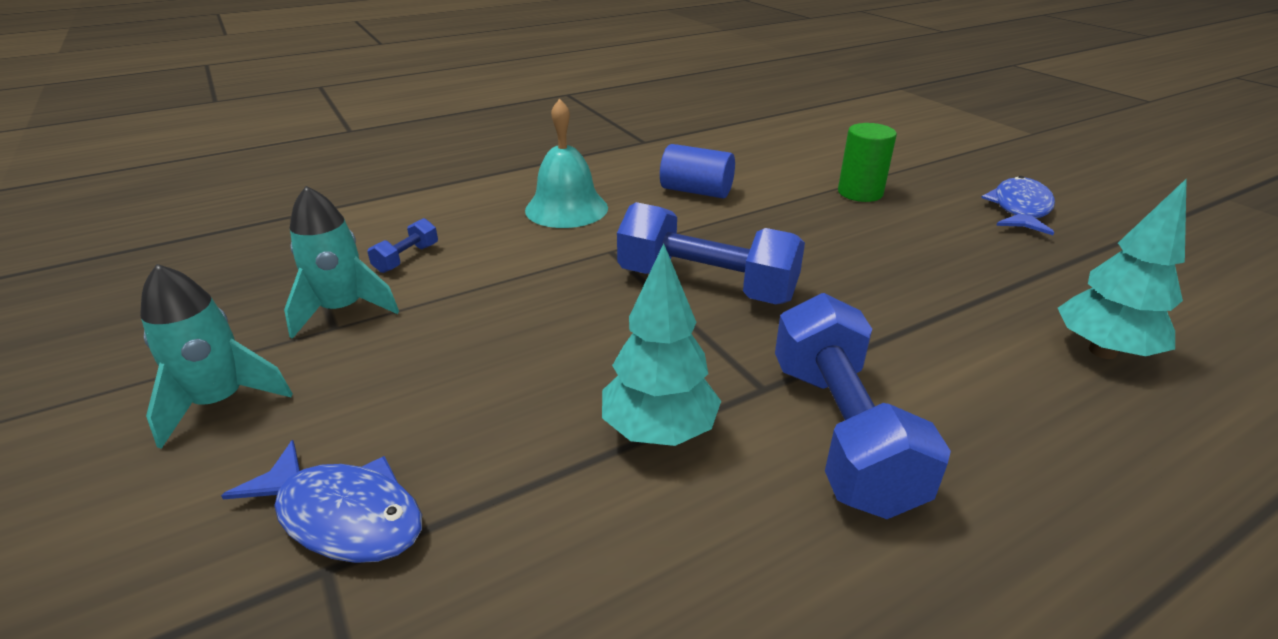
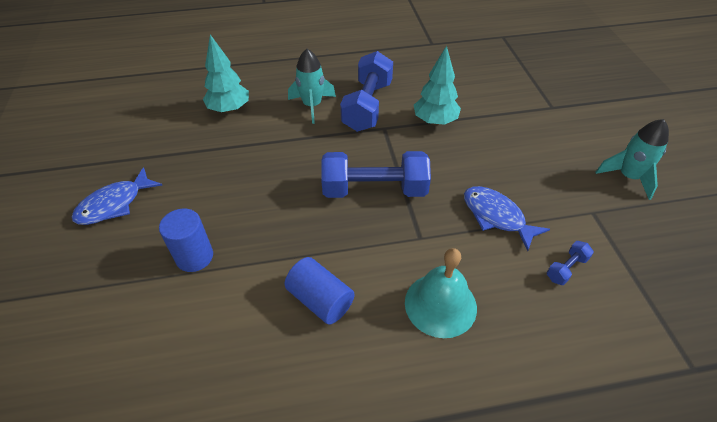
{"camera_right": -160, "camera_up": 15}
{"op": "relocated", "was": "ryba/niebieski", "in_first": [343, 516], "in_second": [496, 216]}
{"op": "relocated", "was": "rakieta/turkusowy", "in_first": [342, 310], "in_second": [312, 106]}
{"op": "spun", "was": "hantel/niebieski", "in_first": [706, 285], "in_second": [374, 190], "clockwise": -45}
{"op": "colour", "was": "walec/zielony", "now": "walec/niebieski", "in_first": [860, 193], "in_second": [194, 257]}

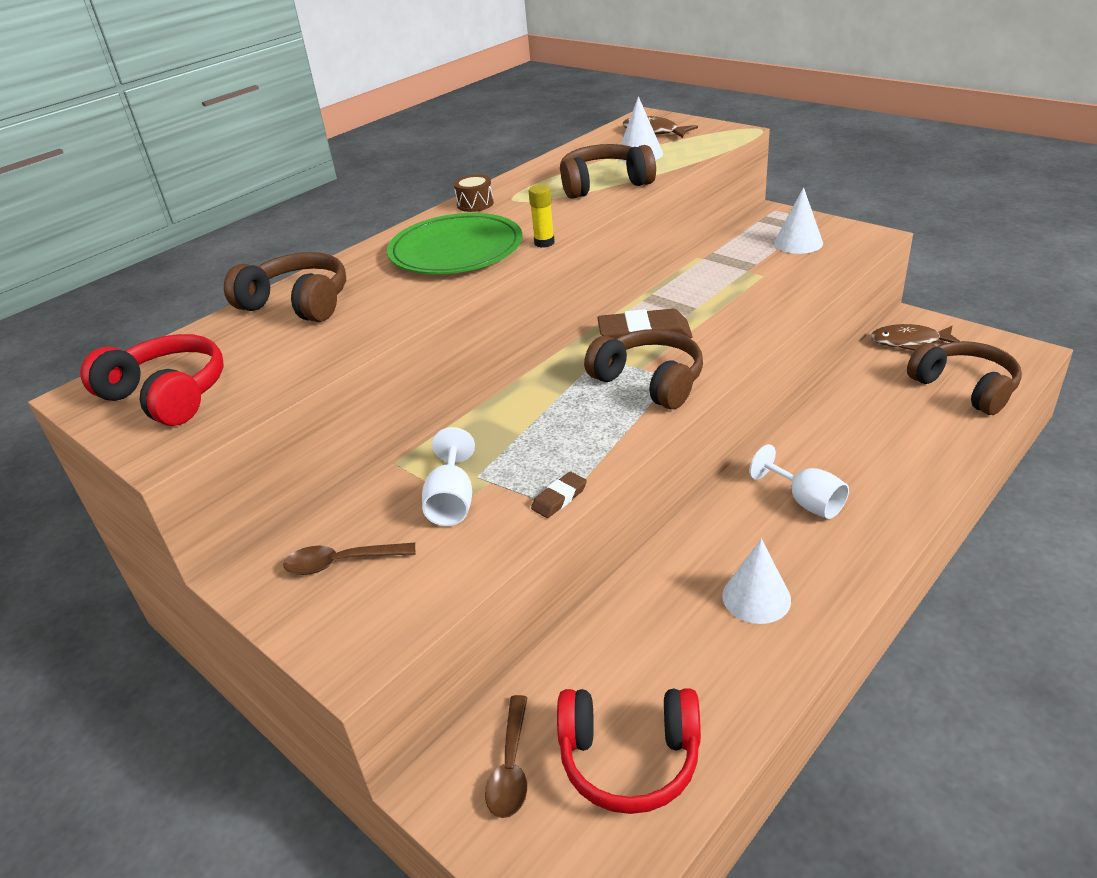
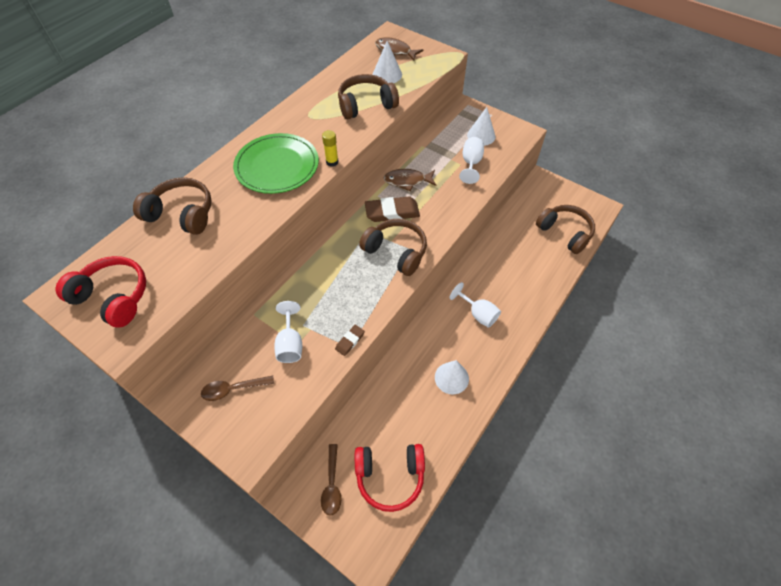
{"camera_right": -10, "camera_up": 20}
{"op": "missing", "was": "bęben/brązowy", "in_first": [475, 204]}
{"op": "relocated", "was": "ryba/brązowy", "in_first": [909, 342], "in_second": [407, 181]}
{"op": "appeared", "now": "kielich/biały", "in_second": [471, 163]}

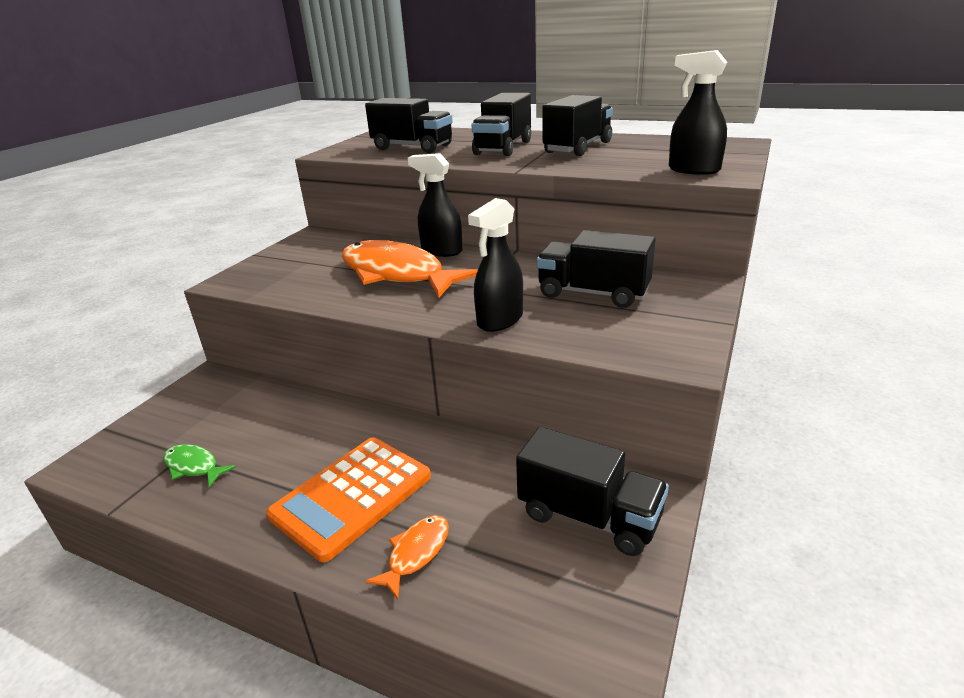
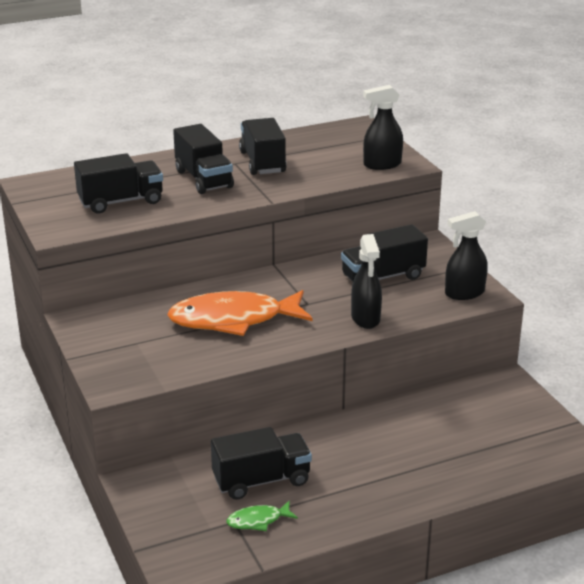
{"camera_right": -50, "camera_up": 0}
{"op": "missing", "was": "kalkulator/pomarańczowy", "in_first": [352, 496]}
{"op": "missing", "was": "ryba/pomarańczowy", "in_first": [416, 553]}
{"op": "relocated", "was": "spryskiwacz/czarny", "in_first": [441, 251], "in_second": [464, 293]}
{"op": "relocated", "was": "ciężarówka/czarny", "in_first": [589, 516], "in_second": [261, 480]}

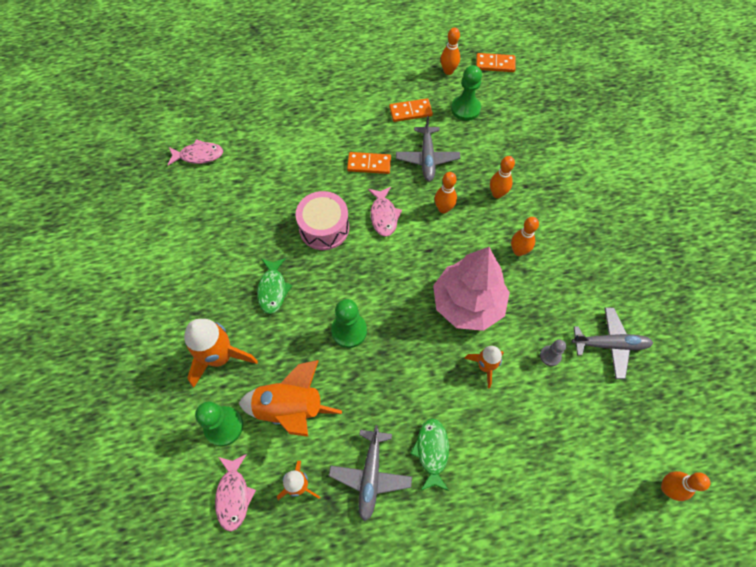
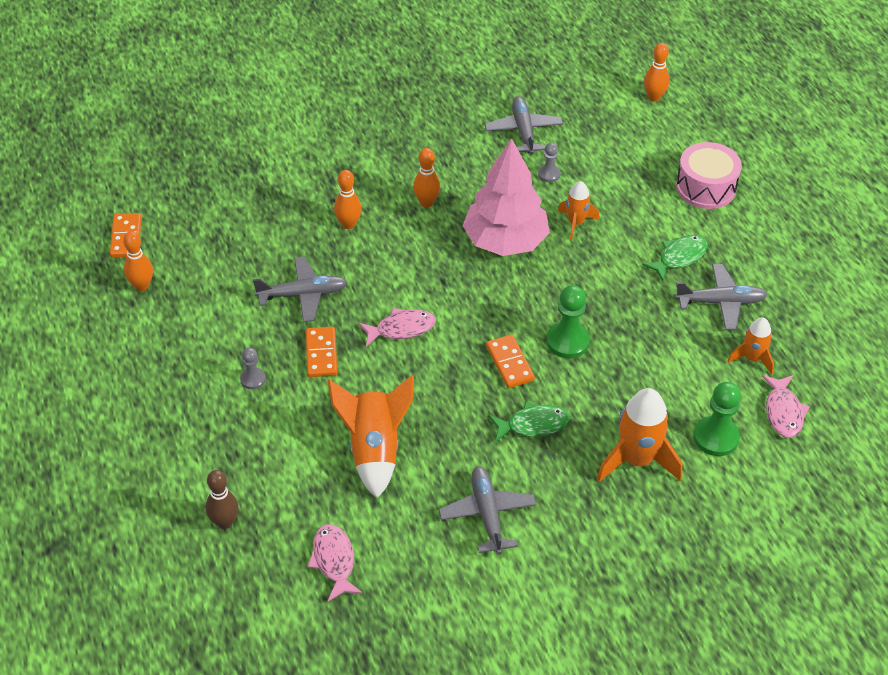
{"camera_right": -100, "camera_up": -15}
{"op": "spun", "was": "ryba/różowy", "in_first": [234, 495], "in_second": [783, 412], "clockwise": 105}
{"op": "relocated", "was": "rakieta/pomarańczowy", "in_first": [290, 408], "in_second": [374, 450]}
{"op": "relocated", "was": "bęben/różowy", "in_first": [324, 228], "in_second": [706, 187]}
{"op": "relocated", "was": "kostka domina/pomarańczowy", "in_first": [410, 112], "in_second": [510, 363]}
{"op": "spun", "was": "ryba/zielony", "in_first": [432, 451], "in_second": [679, 257], "clockwise": 150}
{"op": "missing", "was": "kręgiel/pomarańczowy", "in_first": [443, 208]}
{"op": "missing", "was": "pionek/zielony", "in_first": [465, 109]}
{"op": "appeared", "now": "kręgiel/brązowy", "in_second": [224, 522]}
{"op": "appeared", "now": "pionek/szary", "in_second": [253, 379]}
{"op": "appeared", "now": "samolot/szary", "in_second": [487, 514]}

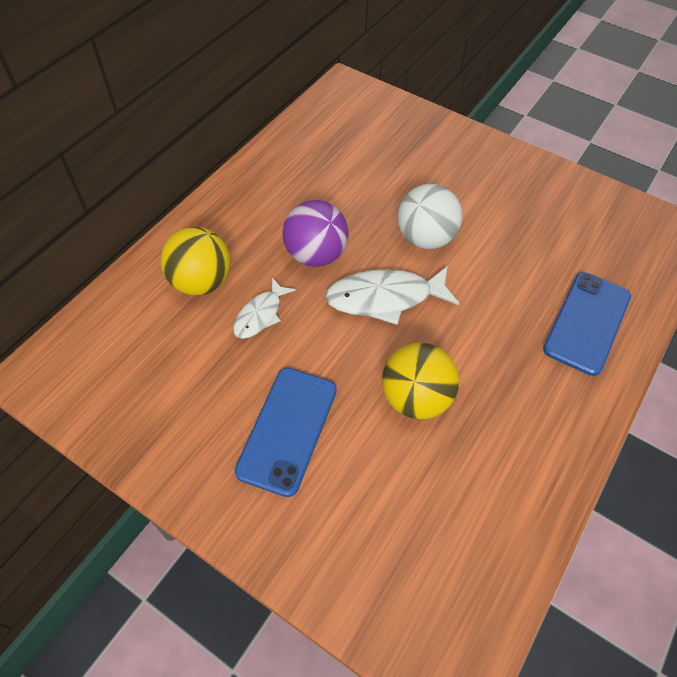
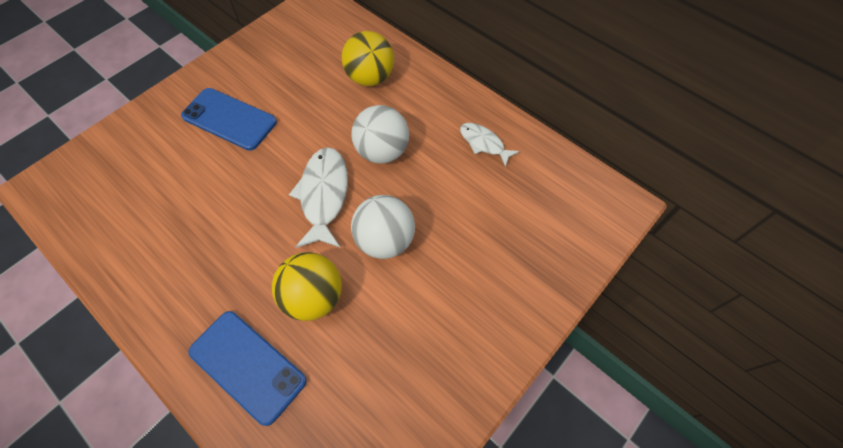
{"camera_right": 100, "camera_up": 5}
{"op": "relocated", "was": "ryba/biały", "in_first": [260, 315], "in_second": [484, 143]}
{"op": "colour", "was": "piłka/fioletowy", "now": "piłka/biały", "in_first": [315, 254], "in_second": [382, 151]}
{"op": "relocated", "was": "piłka/żółty", "in_first": [415, 398], "in_second": [314, 297]}

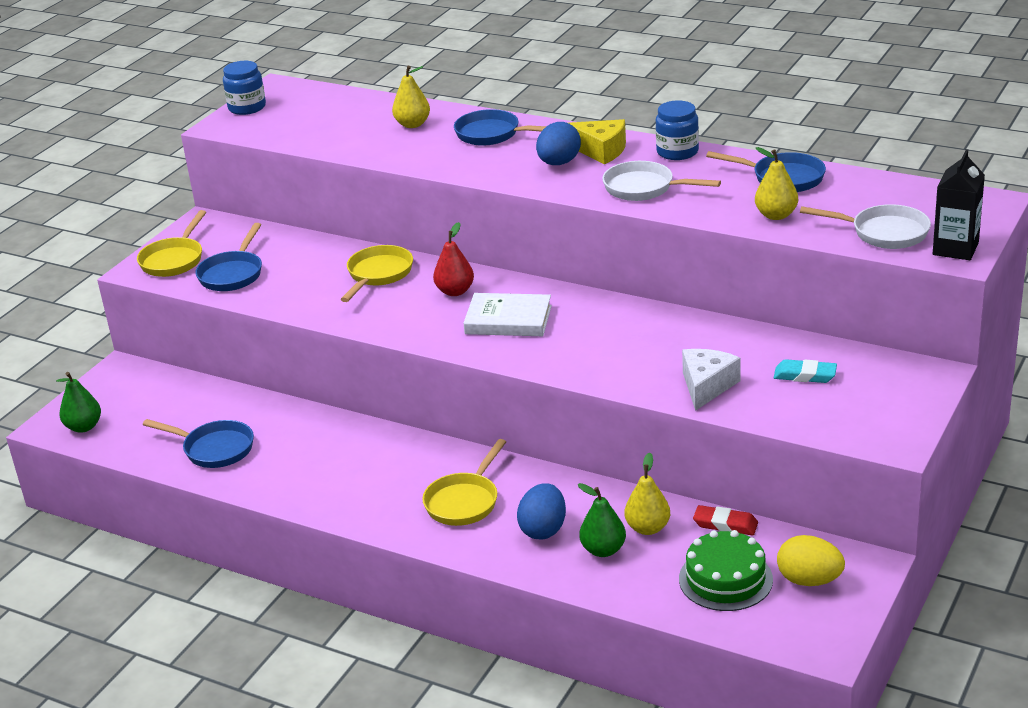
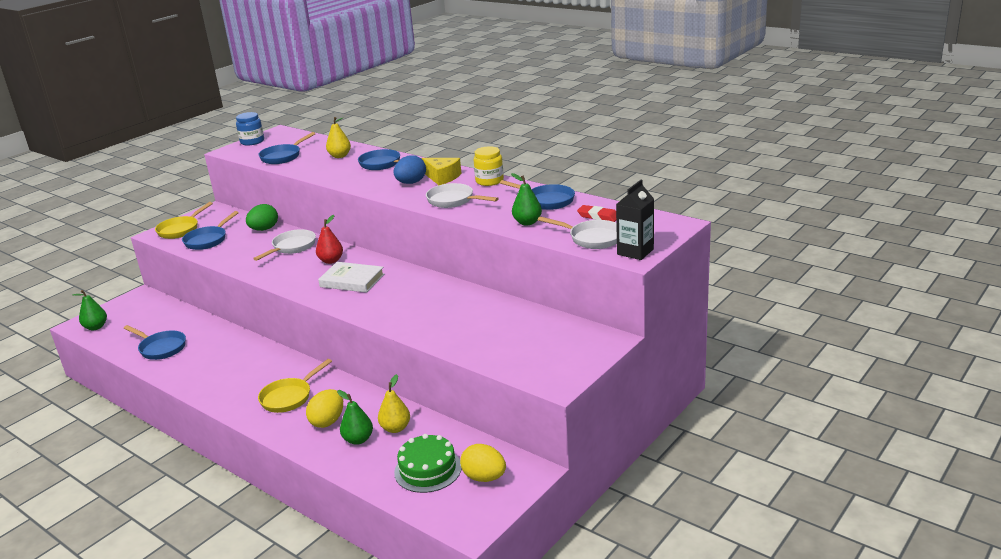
{"camera_right": 10, "camera_up": -5}
{"op": "colour", "was": "patelnia/żółty", "now": "patelnia/biały", "in_first": [378, 275], "in_second": [292, 247]}
{"op": "colour", "was": "jajko/niebieski", "now": "jajko/żółty", "in_first": [543, 529], "in_second": [328, 421]}
{"op": "colour", "was": "słoik/niebieski", "now": "słoik/żółty", "in_first": [677, 152], "in_second": [489, 181]}
{"op": "missing", "was": "ser/biały", "in_first": [707, 386]}
{"op": "relocated", "was": "gumka do mazania/czerwony", "in_first": [725, 524], "in_second": [598, 216]}
{"op": "colour", "was": "gruszka/żółty", "now": "gruszka/zielony", "in_first": [776, 215], "in_second": [527, 222]}
{"op": "missing", "was": "gumka do mazania/turkusowy", "in_first": [805, 375]}
{"op": "appeared", "now": "jajko/zielony", "in_second": [264, 229]}
{"op": "appeared", "now": "patelnia/niebieski", "in_second": [283, 156]}

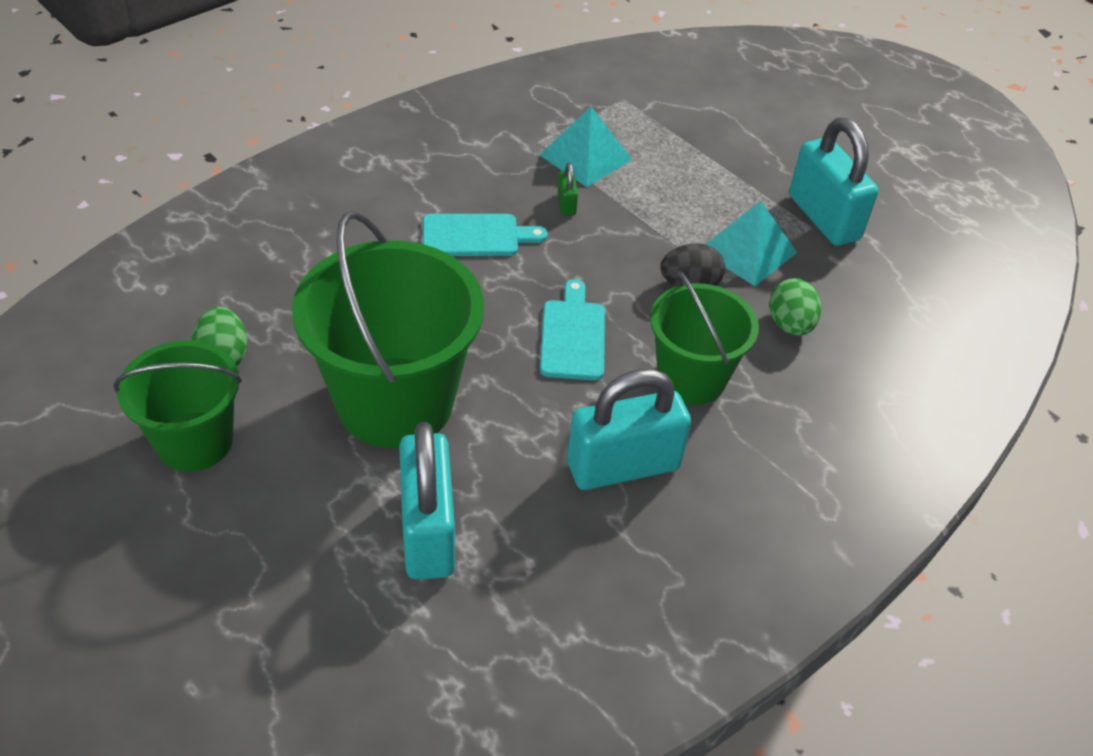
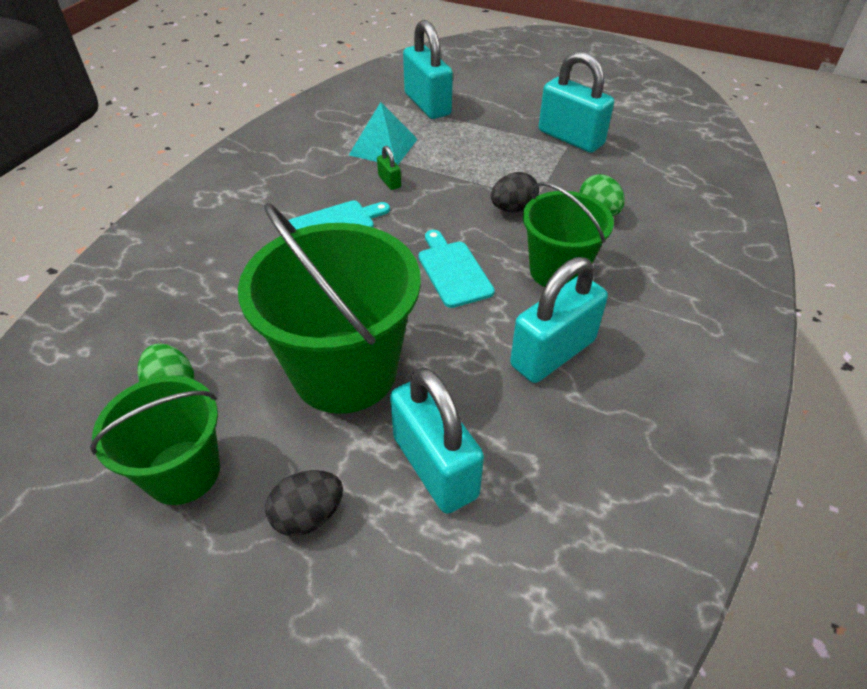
{"camera_right": -20, "camera_up": 0}
{"op": "missing", "was": "piramida/turkusowy", "in_first": [748, 251]}
{"op": "appeared", "now": "jajko/czarny", "in_second": [308, 515]}
{"op": "appeared", "now": "kłódka/turkusowy", "in_second": [427, 104]}

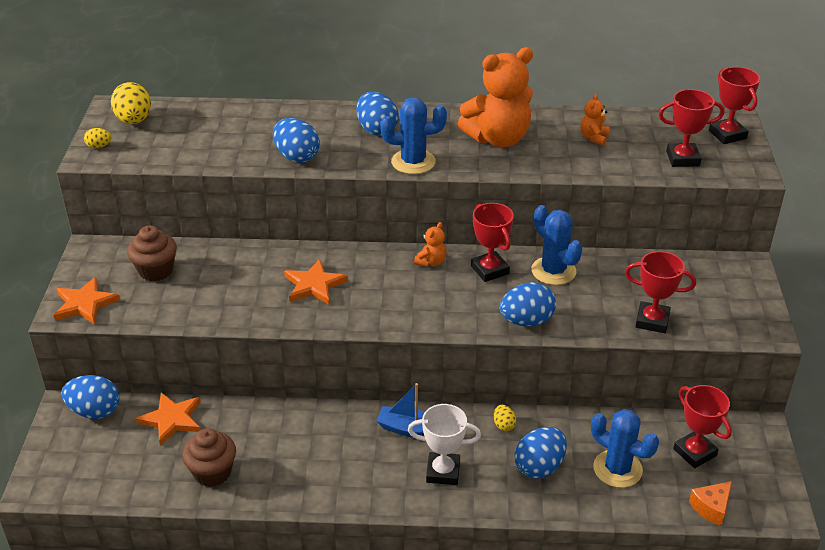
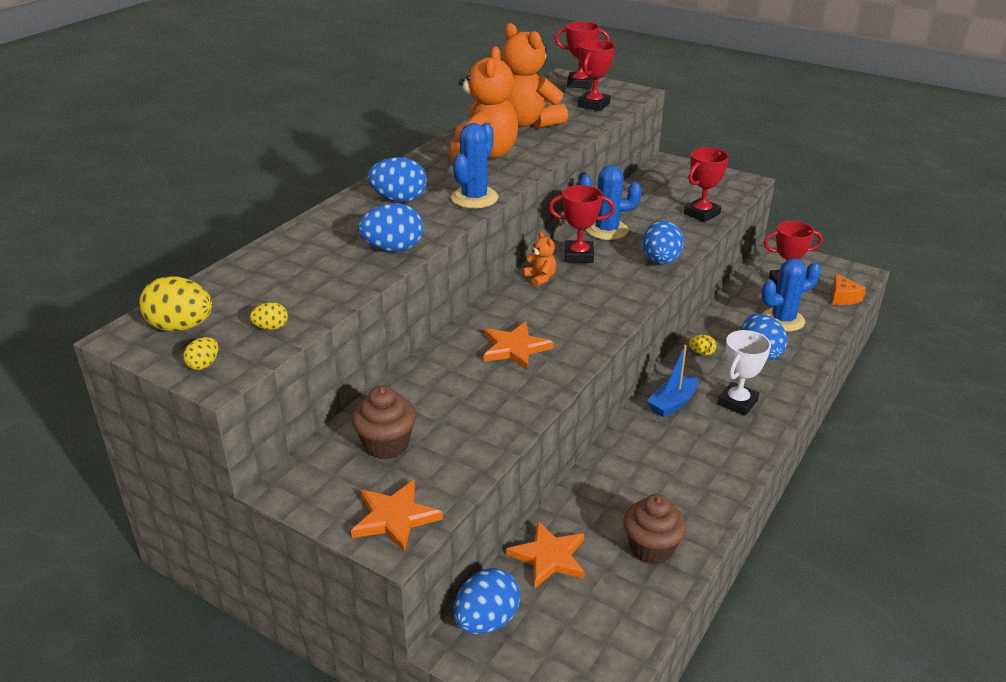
{"camera_right": -60, "camera_up": -5}
{"op": "size", "was": "miś/pomarańczowy", "in_first": [594, 137], "in_second": [528, 123], "ratio": 2.31}
{"op": "appeared", "now": "jajko/żółty", "in_second": [271, 327]}

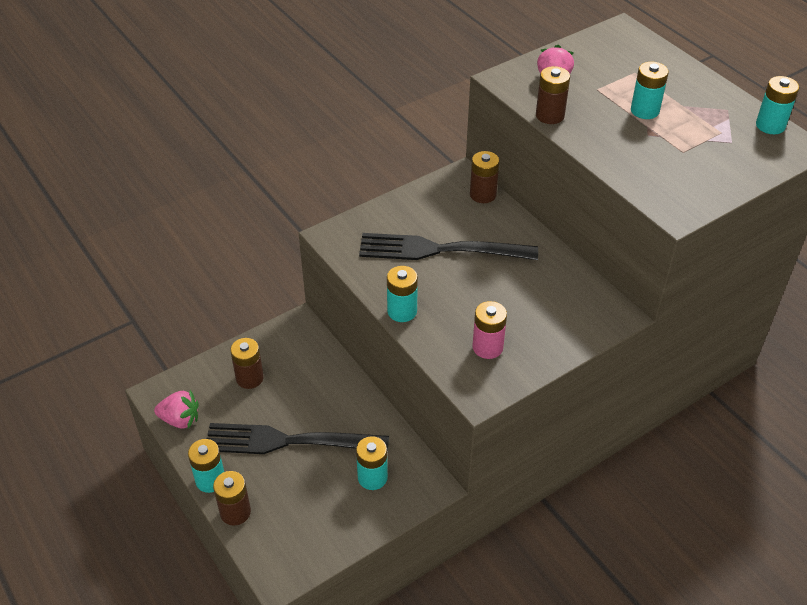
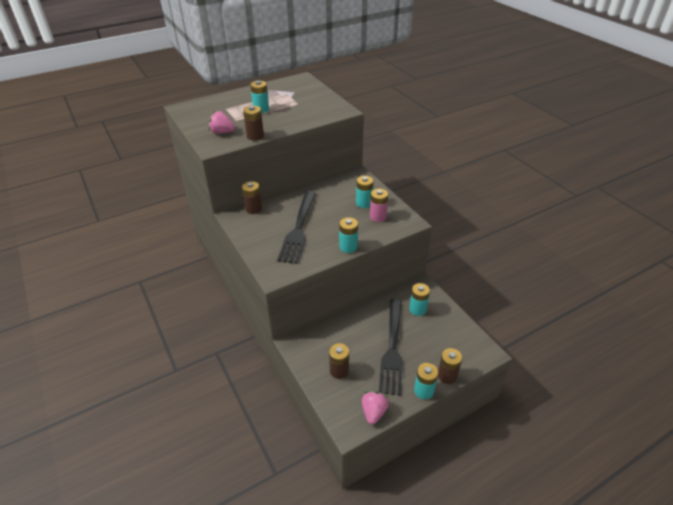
{"camera_right": -85, "camera_up": -5}
{"op": "relocated", "was": "bateria/turkusowy", "in_first": [770, 125], "in_second": [364, 203]}

